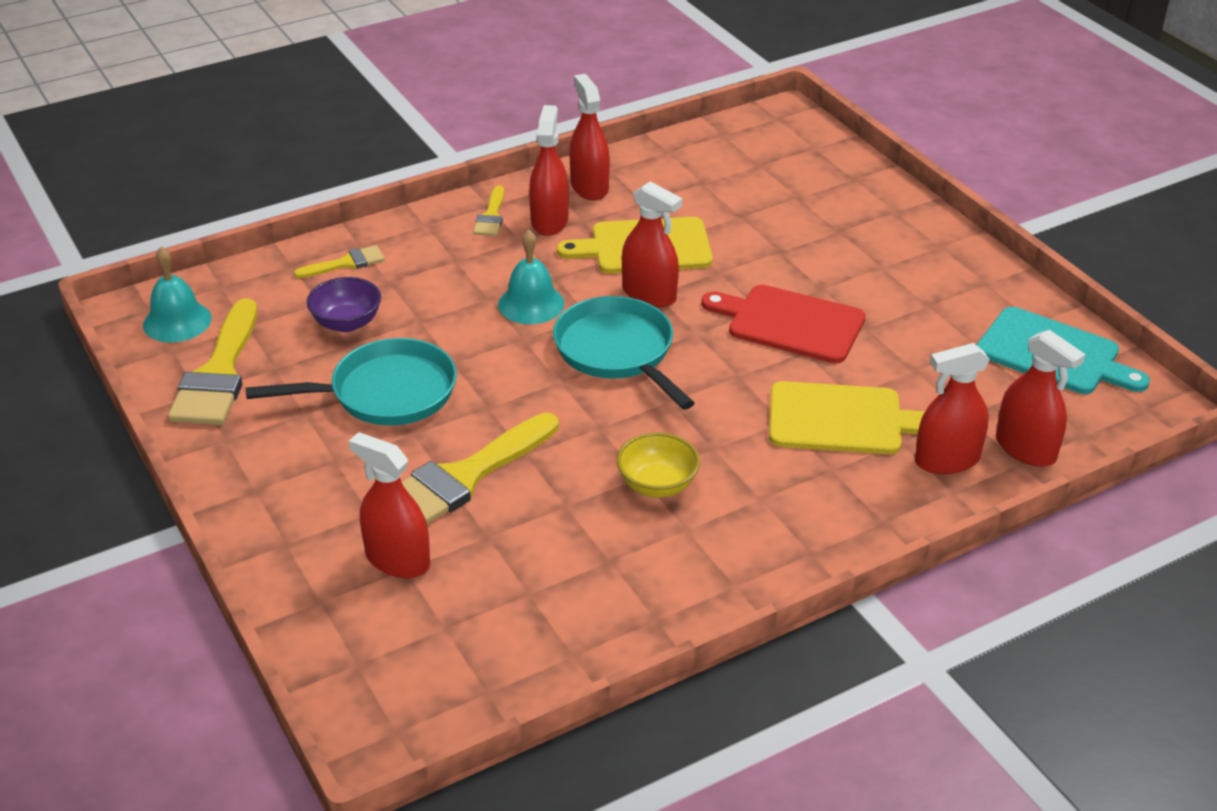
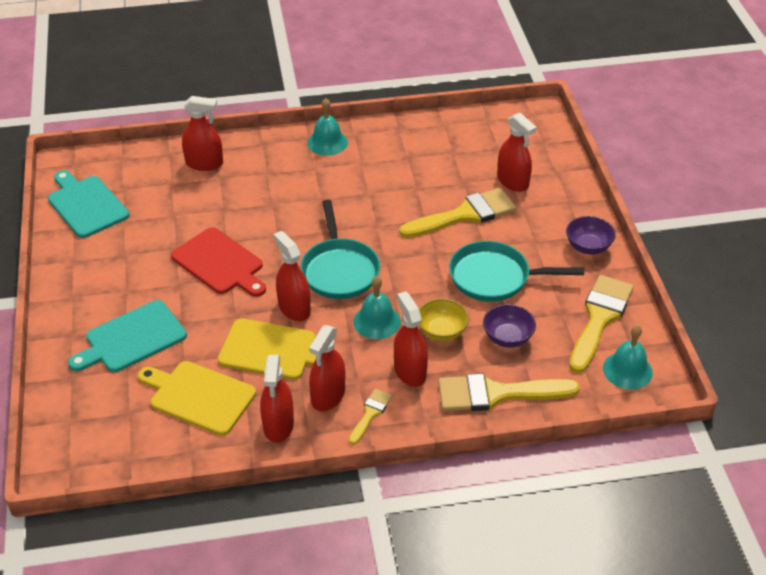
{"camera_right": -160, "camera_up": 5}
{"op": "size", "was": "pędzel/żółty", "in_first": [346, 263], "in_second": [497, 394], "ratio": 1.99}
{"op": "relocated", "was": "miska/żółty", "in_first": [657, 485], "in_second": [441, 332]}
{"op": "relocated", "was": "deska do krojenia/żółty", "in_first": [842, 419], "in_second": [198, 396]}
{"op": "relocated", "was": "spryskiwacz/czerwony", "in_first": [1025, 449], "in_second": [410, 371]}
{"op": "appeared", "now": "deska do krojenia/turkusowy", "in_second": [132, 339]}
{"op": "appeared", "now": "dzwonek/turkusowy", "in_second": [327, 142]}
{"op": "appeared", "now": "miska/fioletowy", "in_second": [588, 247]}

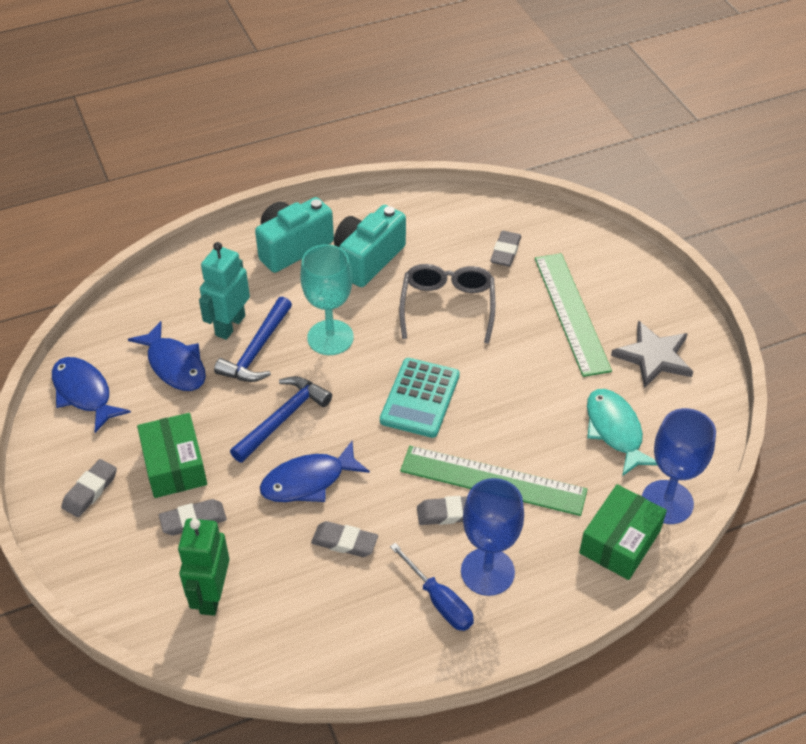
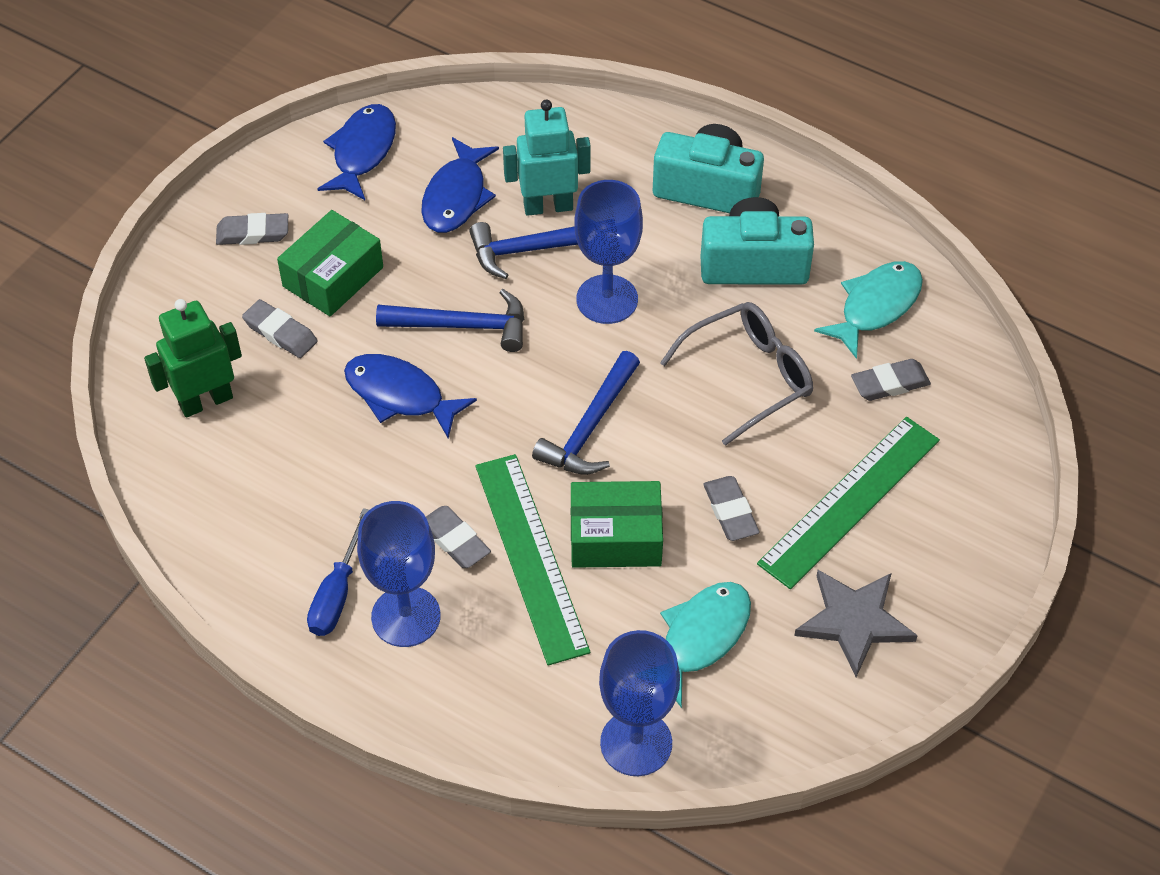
{"camera_right": 55, "camera_up": 5}
{"op": "colour", "was": "kielich/turkusowy", "now": "kielich/niebieski", "in_first": [330, 337], "in_second": [607, 299]}
{"op": "relocated", "was": "gumka do mazania/szary", "in_first": [344, 542], "in_second": [730, 512]}
{"op": "exchanged", "was": "kalkulator/turkusowy", "now": "młotek/niebieski", "in_first": [420, 398], "in_second": [590, 427]}
{"op": "relocated", "was": "pudełko/zielony", "in_first": [620, 542], "in_second": [615, 537]}
{"op": "appeared", "now": "ryba/turkusowy", "in_second": [876, 306]}

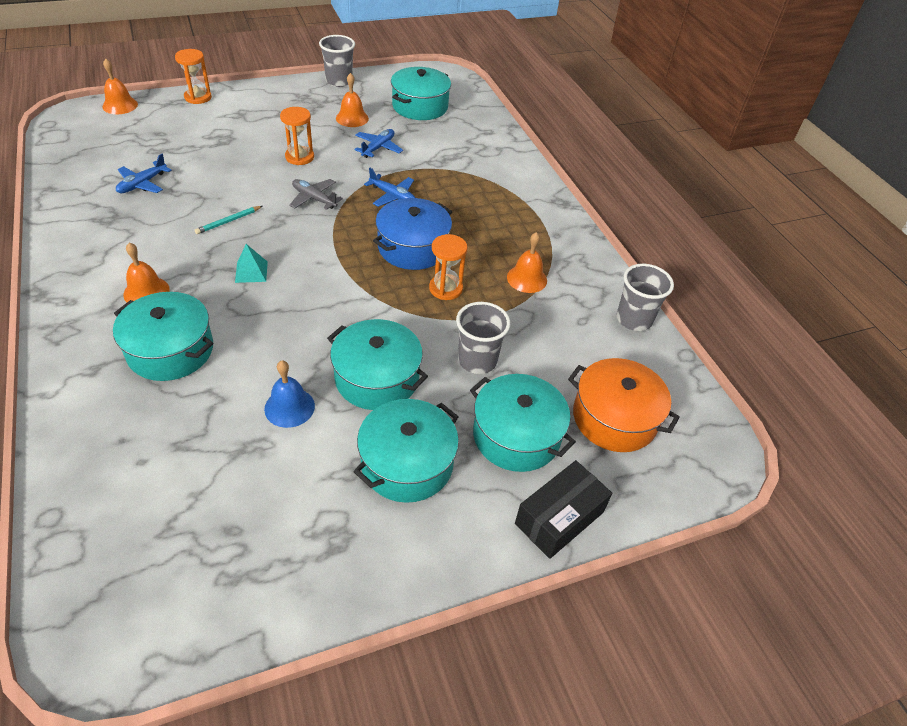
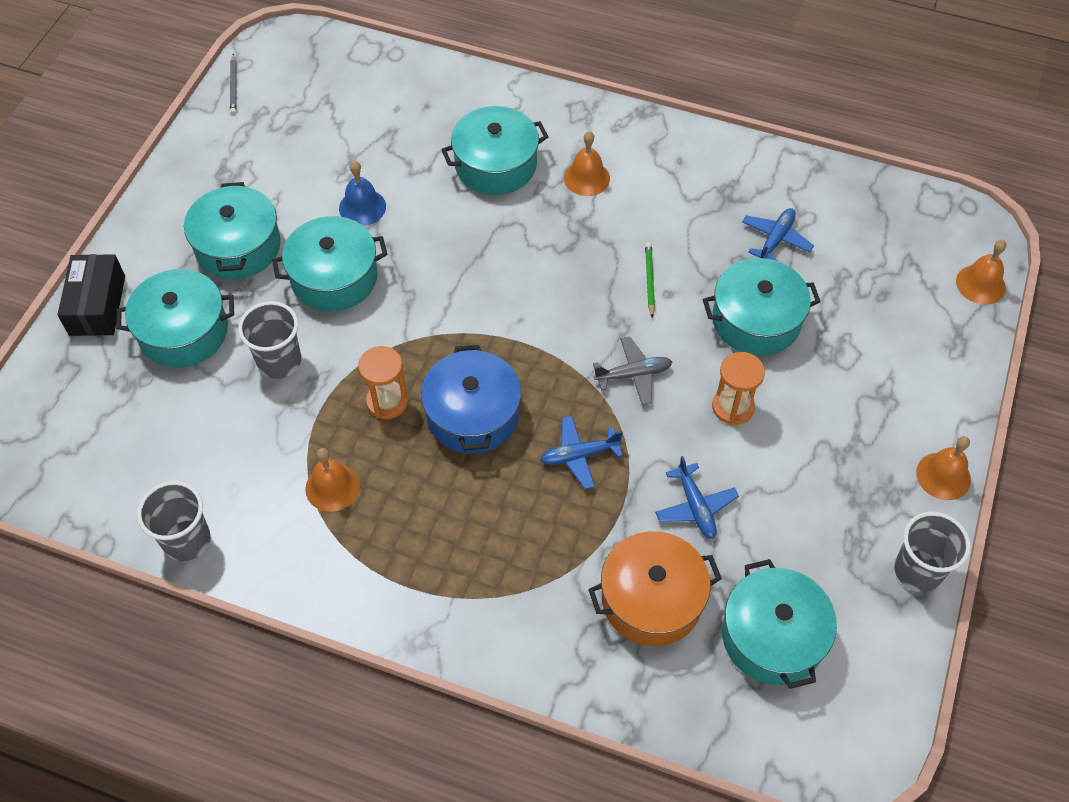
{"camera_right": 135, "camera_up": 10}
{"op": "spun", "was": "samolot/niebieski", "in_first": [142, 184], "in_second": [775, 239], "clockwise": 45}
{"op": "missing", "was": "klepsydra/pomarańczowy", "in_first": [198, 97]}
{"op": "colour", "was": "ołówek/turkusowy", "now": "ołówek/zielony", "in_first": [228, 221], "in_second": [649, 280]}
{"op": "missing", "was": "piramida/turkusowy", "in_first": [251, 272]}
{"op": "relocated", "was": "dzwonek/pomarańczowy", "in_first": [352, 118], "in_second": [943, 476]}
{"op": "relocated", "was": "garnek/pomarańczowy", "in_first": [614, 418], "in_second": [651, 599]}
{"op": "appeared", "now": "ołówek/szary", "in_second": [234, 86]}
{"op": "appeared", "now": "garnek/turkusowy", "in_second": [756, 320]}

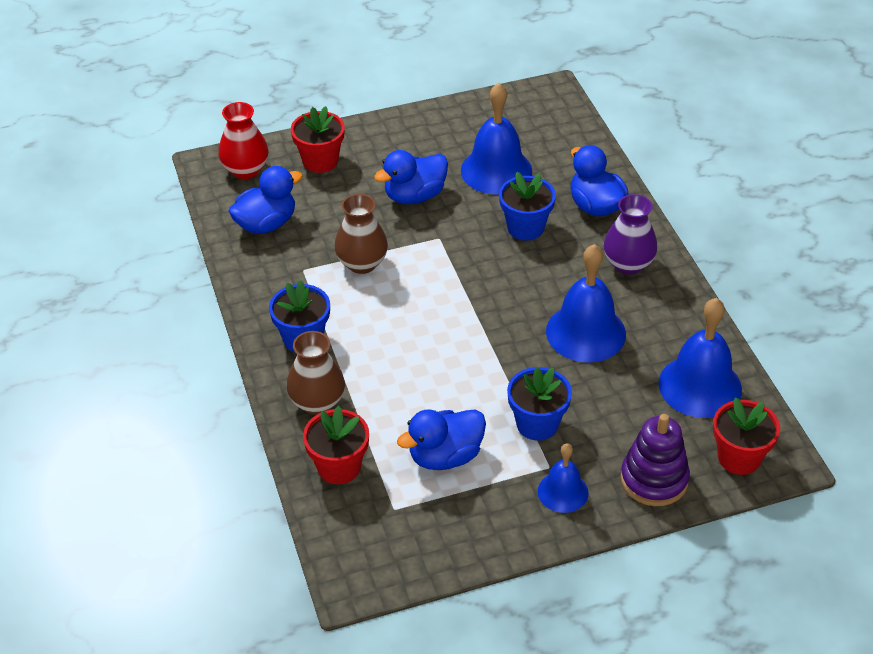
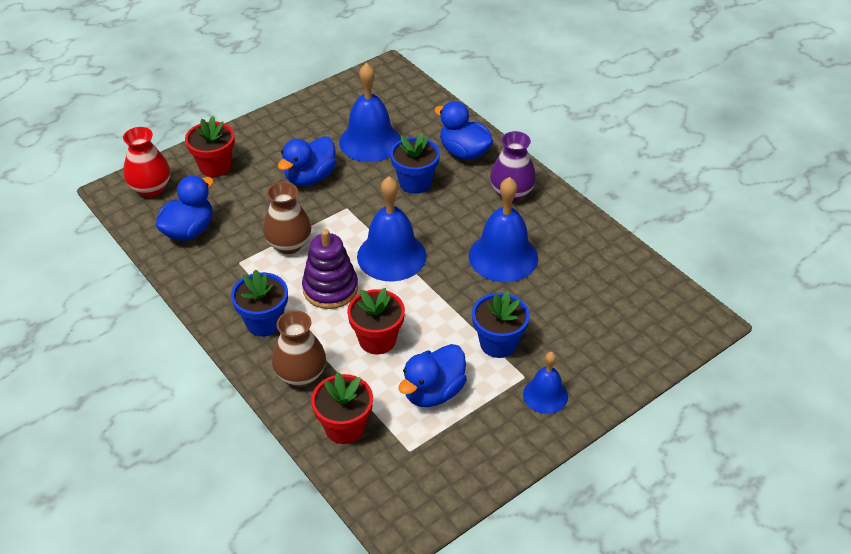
{"camera_right": -20, "camera_up": 0}
{"op": "relocated", "was": "zabawka nakładanka/fioletowy", "in_first": [654, 479], "in_second": [330, 289]}
{"op": "relocated", "was": "dzwonek/niebieski", "in_first": [700, 386], "in_second": [391, 256]}
{"op": "relocated", "was": "doniczka/czerwony", "in_first": [739, 457], "in_second": [377, 340]}

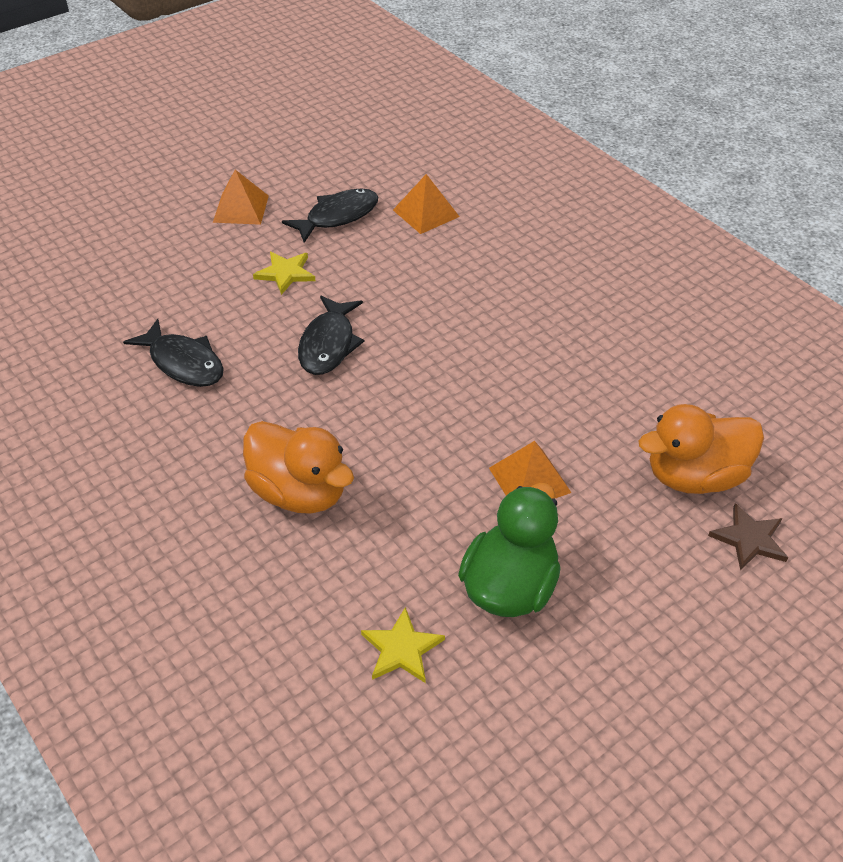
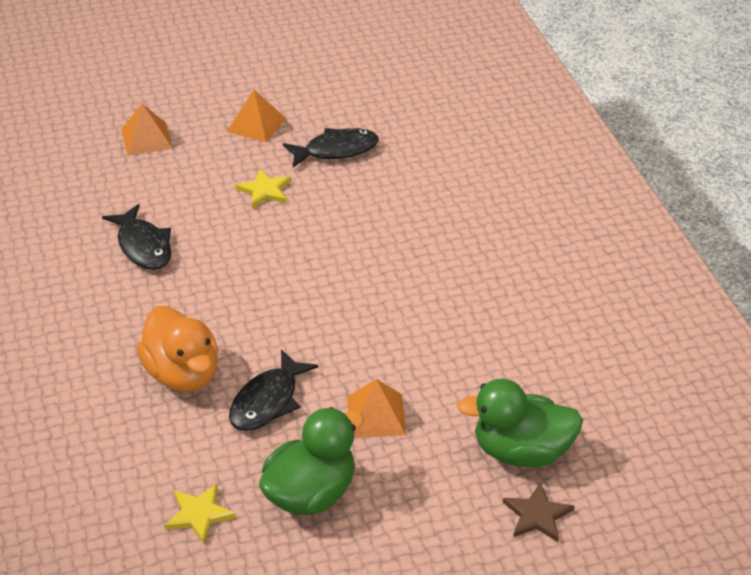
{"camera_right": 20, "camera_up": -5}
{"op": "relocated", "was": "ryba/czarny", "in_first": [328, 344], "in_second": [267, 401]}
{"op": "relocated", "was": "piramida/pomarańczowy", "in_first": [426, 213], "in_second": [146, 139]}
{"op": "colour", "was": "kaczka/pomarańczowy", "now": "kaczka/zielony", "in_first": [694, 476], "in_second": [521, 452]}

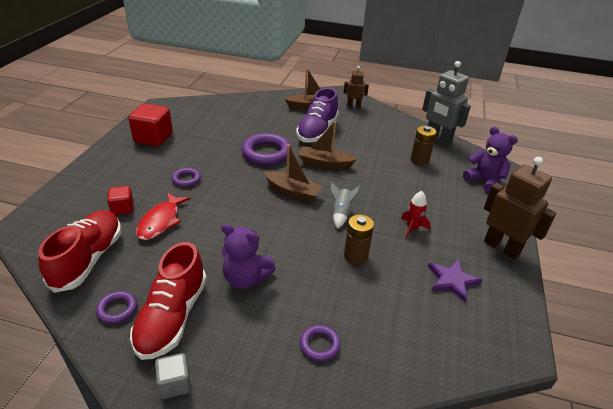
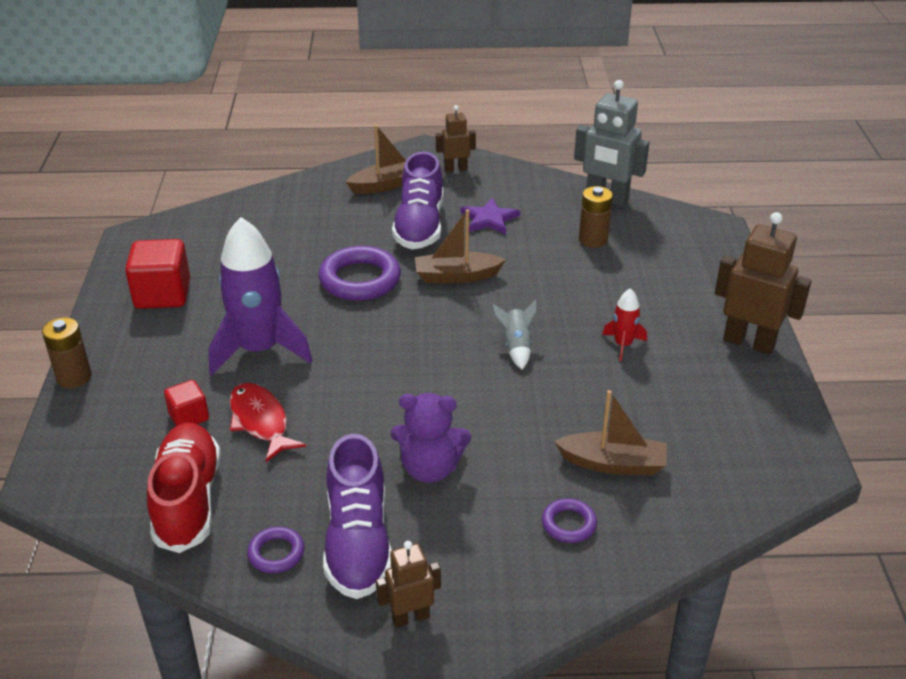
{"camera_right": -15, "camera_up": 0}
{"op": "colour", "was": "but/czerwony", "now": "but/fioletowy", "in_first": [172, 317], "in_second": [358, 542]}
{"op": "spun", "was": "ryba/czerwony", "in_first": [161, 221], "in_second": [260, 421], "clockwise": 150}
{"op": "exchanged", "was": "sześcian/szary", "now": "robot/brązowy", "in_first": [175, 384], "in_second": [410, 617]}
{"op": "exchanged", "was": "pierścień/fioletowy", "now": "rakieta/fioletowy", "in_first": [186, 179], "in_second": [259, 350]}
{"op": "relocated", "was": "łódka/brązowy", "in_first": [293, 192], "in_second": [613, 463]}
{"op": "relocated", "was": "bateria/brązowy", "in_first": [355, 256], "in_second": [74, 377]}
{"op": "relocated", "was": "gwiazda/fioletowy", "in_first": [452, 280], "in_second": [489, 219]}
{"op": "missing", "was": "miś/fioletowy", "in_first": [484, 181]}

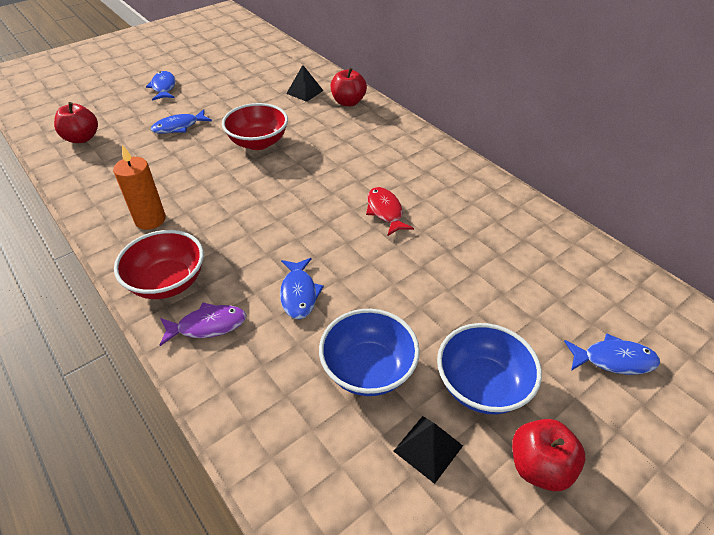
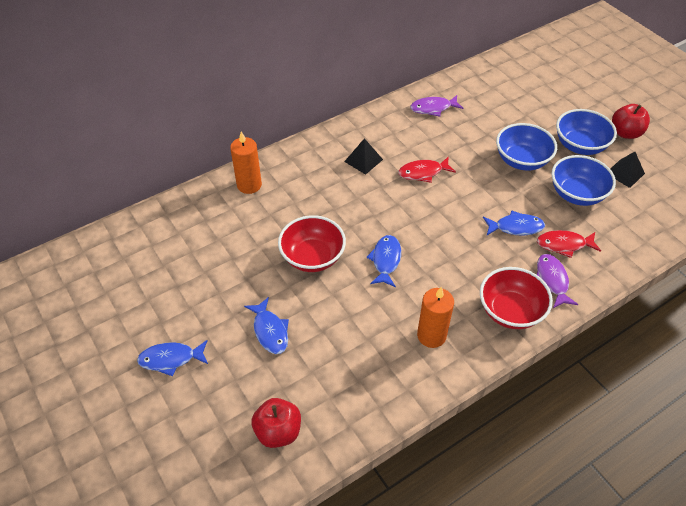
{"camera_right": -85, "camera_up": 5}
{"op": "relocated", "was": "piramida/czarny", "in_first": [304, 92], "in_second": [363, 160]}
{"op": "exchanged", "was": "jabłko/czerwony", "now": "świeca/pomarańczowy", "in_first": [348, 102], "in_second": [249, 185]}
{"op": "relocated", "was": "ryba/niebieski", "in_first": [614, 360], "in_second": [386, 260]}
{"op": "appeared", "now": "ryba/fioletowy", "in_second": [433, 108]}
{"op": "appeared", "now": "miska/niebieski", "in_second": [521, 160]}
{"op": "appeared", "now": "ryba/czerwony", "in_second": [564, 245]}

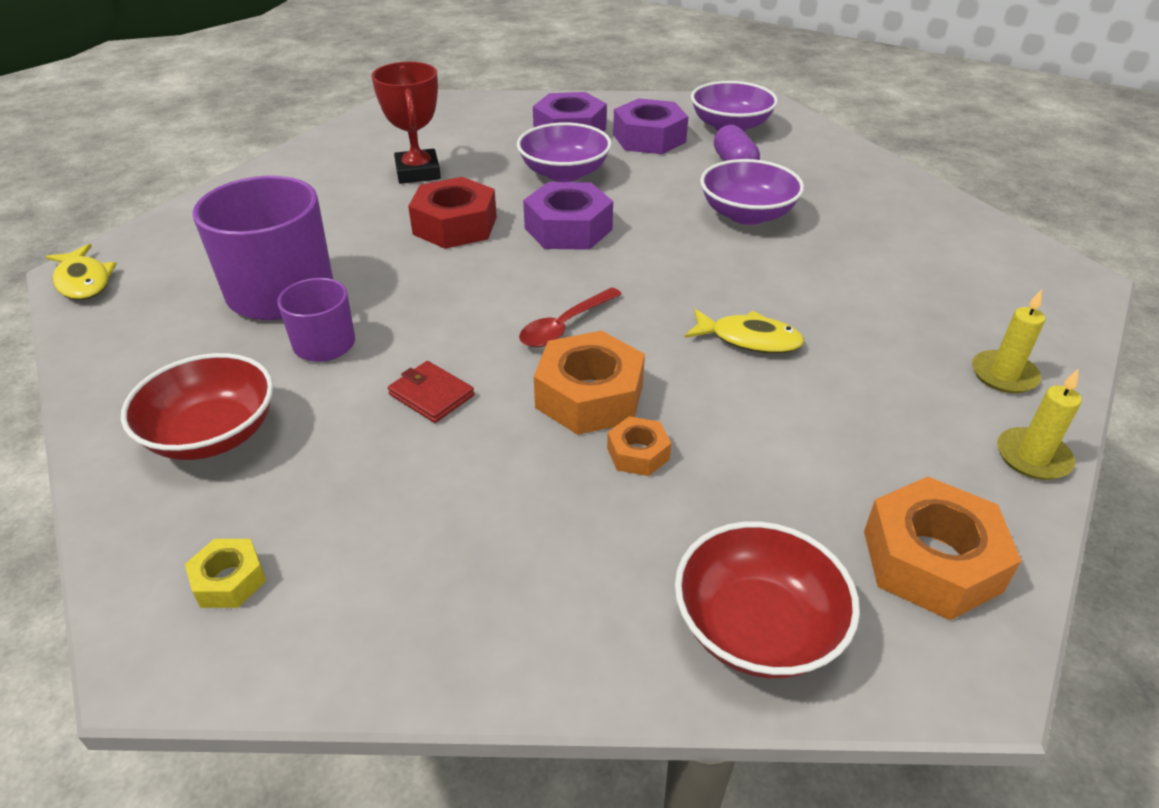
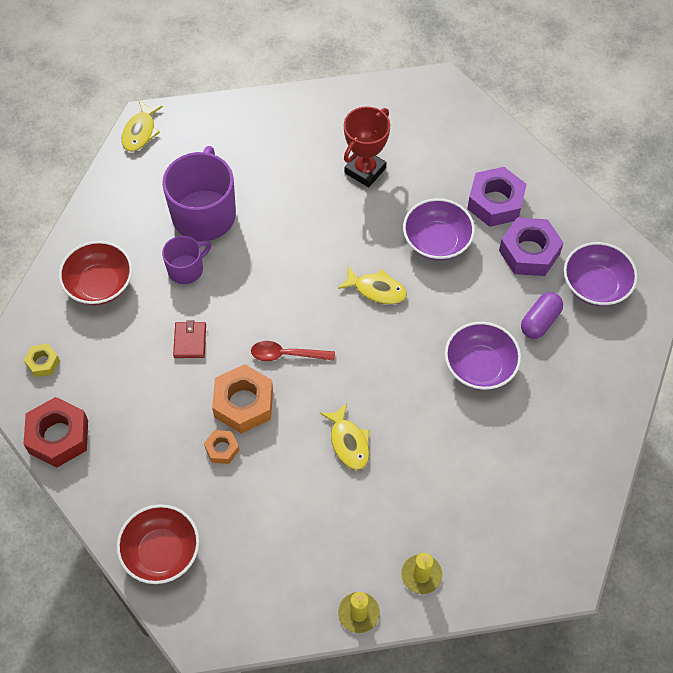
{"camera_right": 50, "camera_up": 20}
{"op": "relocated", "was": "nakrętka/czerwony", "in_first": [455, 225], "in_second": [58, 436]}
{"op": "exchanged", "was": "nakrętka/fioletowy", "now": "ryba/żółty", "in_first": [568, 229], "in_second": [376, 290]}
{"op": "missing", "was": "nakrętka/pomarańczowy", "in_first": [931, 561]}

